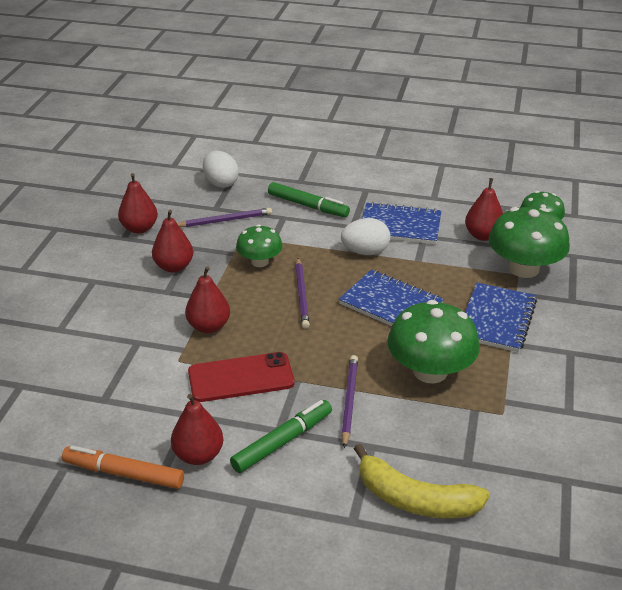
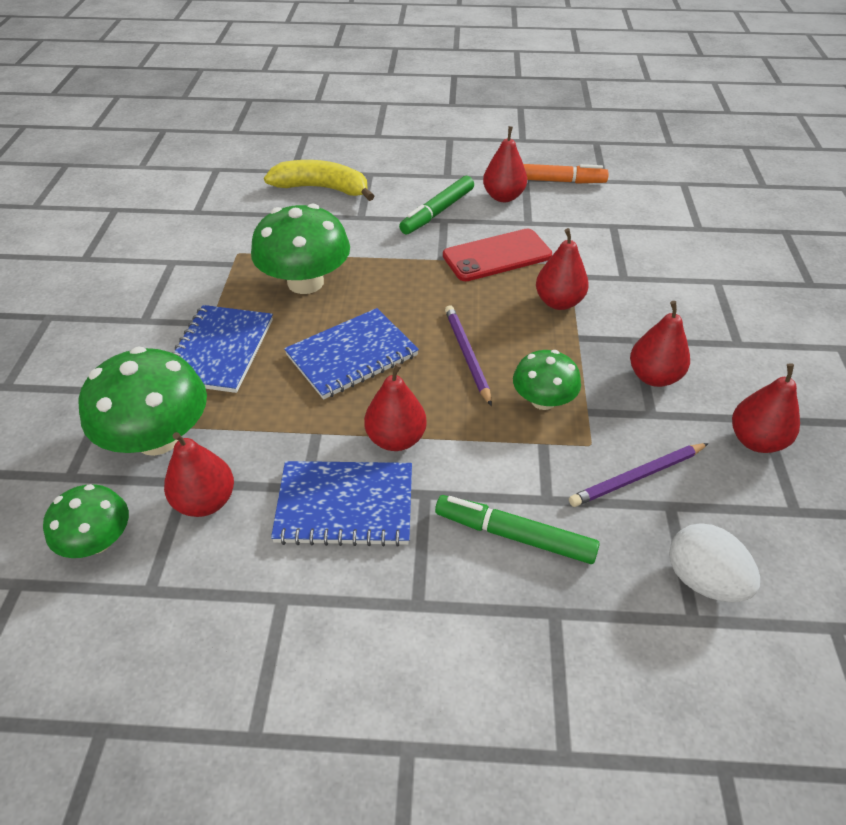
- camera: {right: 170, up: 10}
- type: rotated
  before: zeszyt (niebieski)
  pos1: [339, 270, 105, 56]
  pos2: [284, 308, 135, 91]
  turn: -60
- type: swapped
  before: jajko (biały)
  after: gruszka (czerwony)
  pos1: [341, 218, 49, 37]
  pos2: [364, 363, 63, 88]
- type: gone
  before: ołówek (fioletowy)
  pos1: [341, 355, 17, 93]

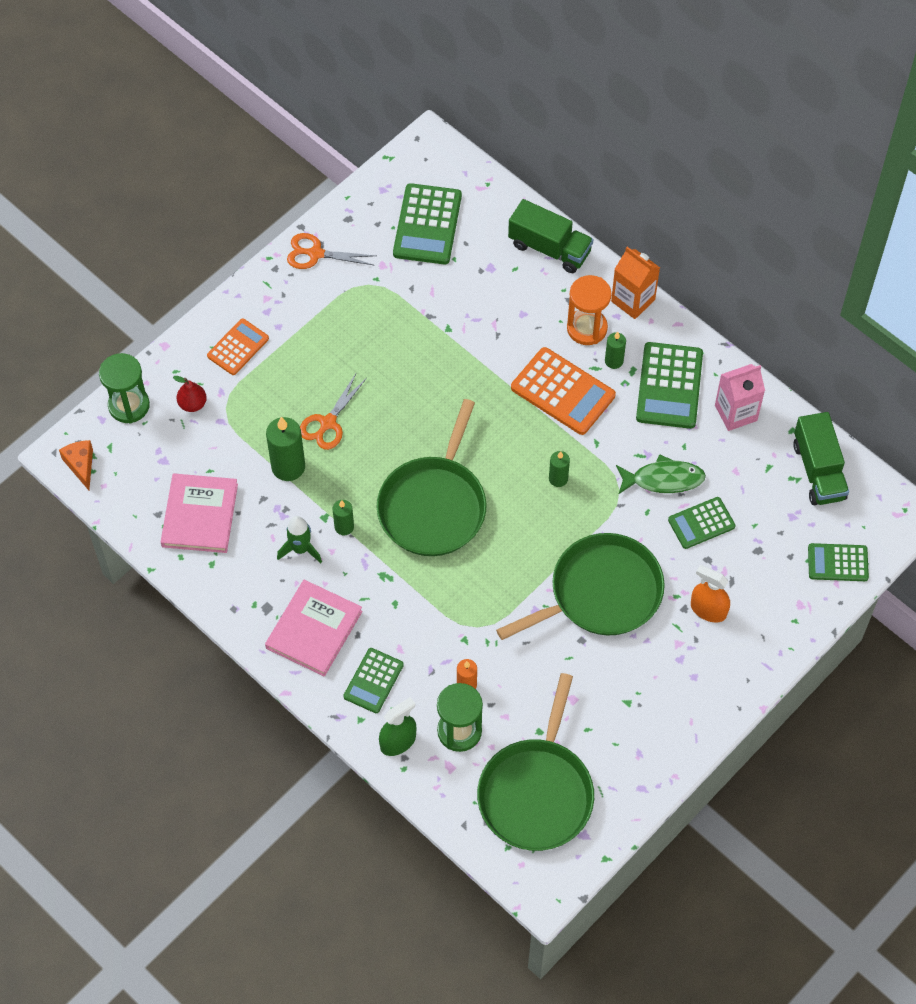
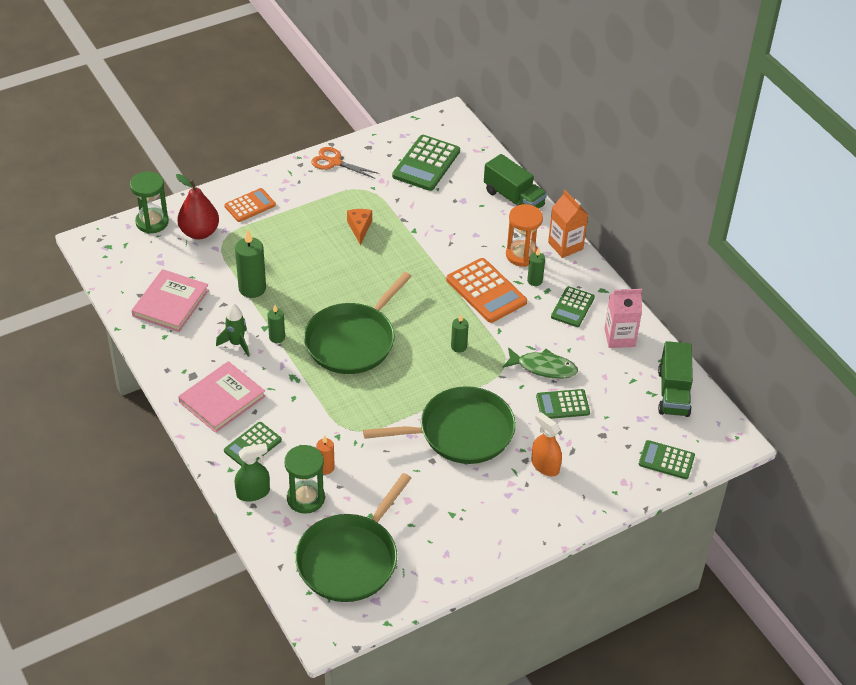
- camera: {right: 15, up: -15}
- type: scaled
  before: gruszka (czerwony)
  pos1: [173, 376, 34, 36]
  pos2: [176, 174, 43, 65]
  scale: 1.73
- type: shifted
  before: ser (pomarańczowy)
  pos1: [59, 440, 34, 50]
  pos2: [347, 209, 25, 36]
- type: scaled
  before: kalkulator (zielony)
  pos1: [636, 342, 67, 87]
  pos2: [551, 286, 44, 41]
  scale: 0.62
- type: gone
  before: nożyczki (pomarańczowy)
  pos1: [300, 374, 67, 76]

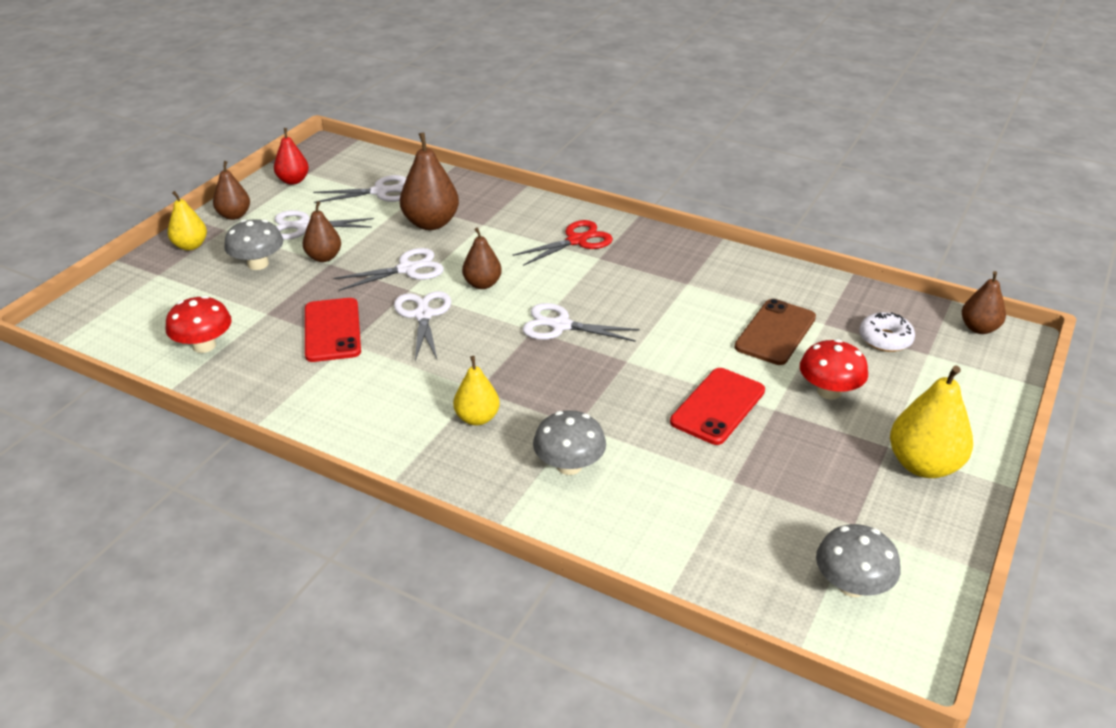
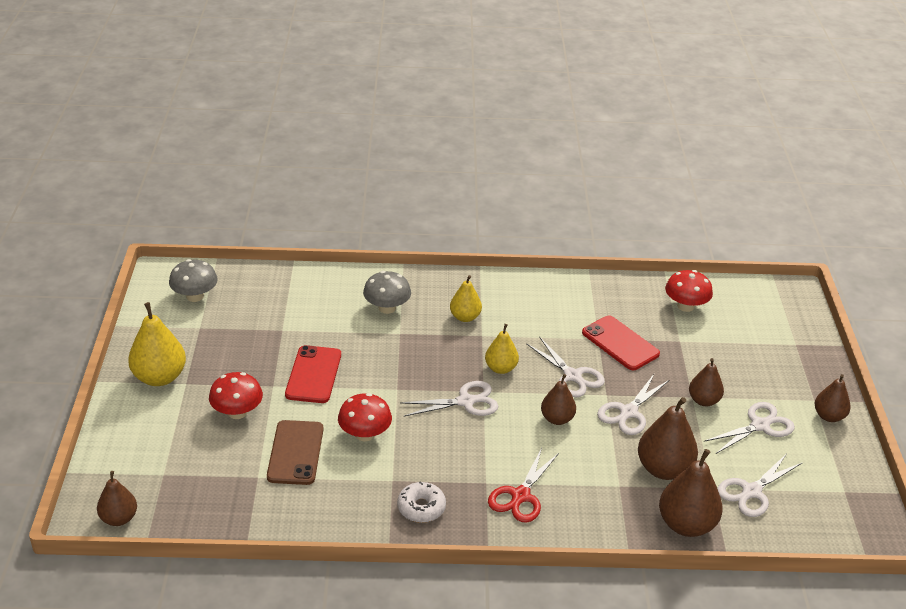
- camera: {right: 150, up: 0}
- type: new
  after: grzyb (czerwony)
  pos2: [338, 393, 54, 48]
- type: shifted
  before: donut (biały)
  pos1: [859, 312, 56, 40]
  pos2: [397, 482, 49, 41]
- type: shifted
  before: gruszka (żółty)
  pos1: [168, 191, 39, 59]
  pos2: [485, 324, 34, 50]
- type: new
  after: gruszka (brązowy)
  pos2: [659, 449, 64, 88]
- type: gone
  before: grzyb (szary)
  pos1: [224, 219, 59, 51]
- type: gone
  before: gruszka (czerwony)
  pos1: [274, 128, 35, 57]

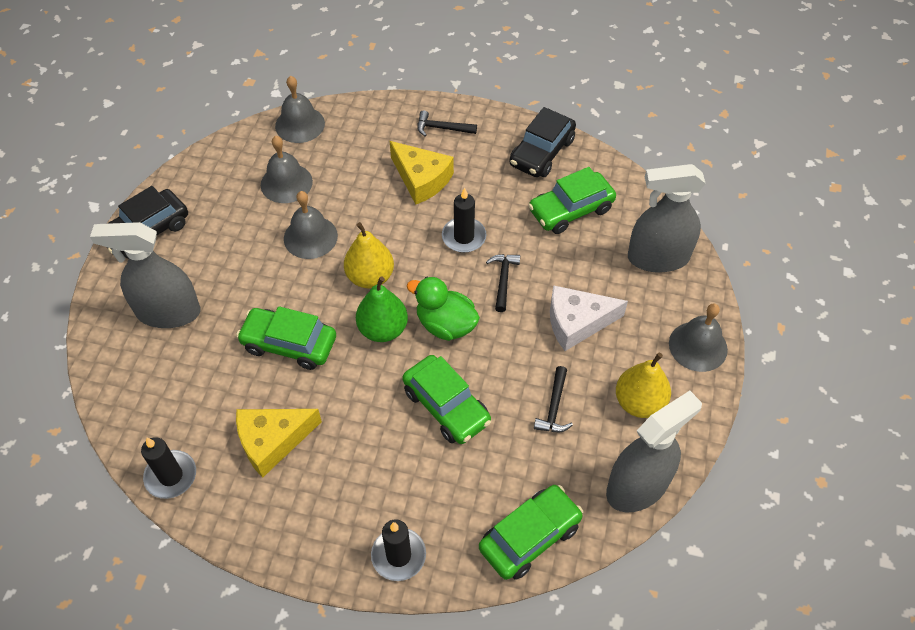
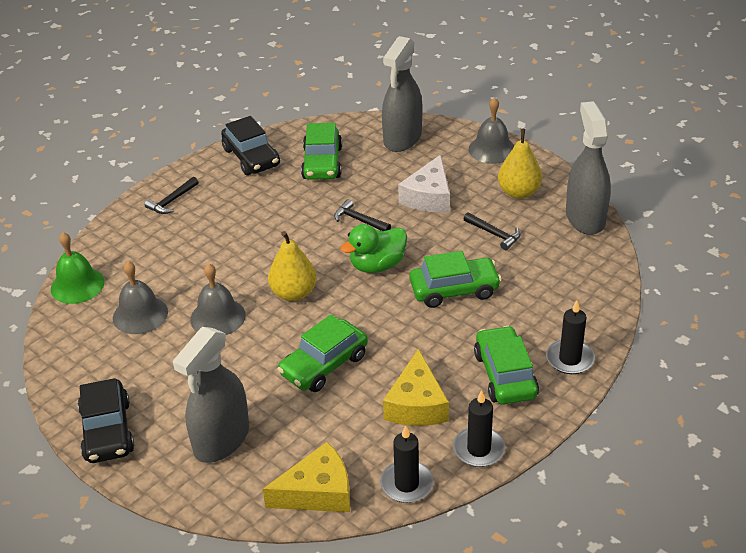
- camera: {right: -60, up: -15}
- type: repainted
  before: dzwonek (szary)
  after: dzwonek (zielony)
  pos1: [275, 76, 50, 67]
  pos2: [51, 232, 54, 72]
- type: shifted
  before: ser (żółty)
  pos1: [390, 141, 64, 63]
  pos2: [263, 442, 87, 70]
- type: shifted
  before: świeca (czarny)
  pos1: [442, 187, 44, 66]
  pos2: [453, 390, 52, 77]
- type: shifted
  before: samochód (zielony)
  pos1: [479, 485, 104, 95]
  pos2: [474, 326, 65, 78]
- type: gone
  before: gruszka (zielony)
  pos1: [356, 276, 52, 66]

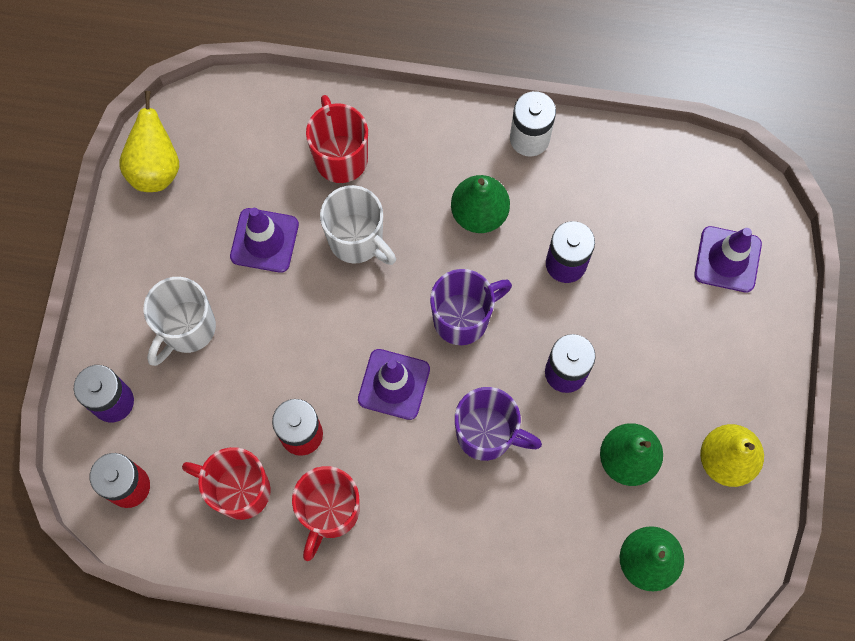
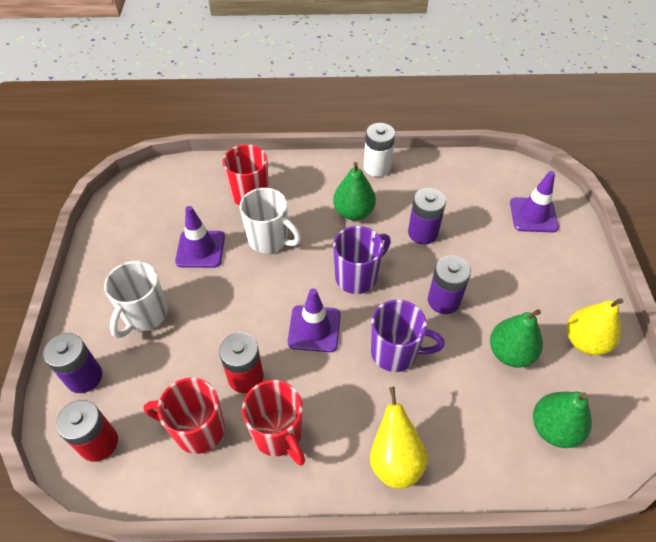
- camera: {right: -10, up: -20}
- type: rotated
  before: kubek (czerwony)
  pos1: [292, 466, 68, 95]
  pos2: [242, 380, 63, 86]
  turn: -45
- type: shifted
  before: gruszka (żółty)
  pos1: [119, 91, 60, 101]
  pos2: [370, 387, 58, 102]

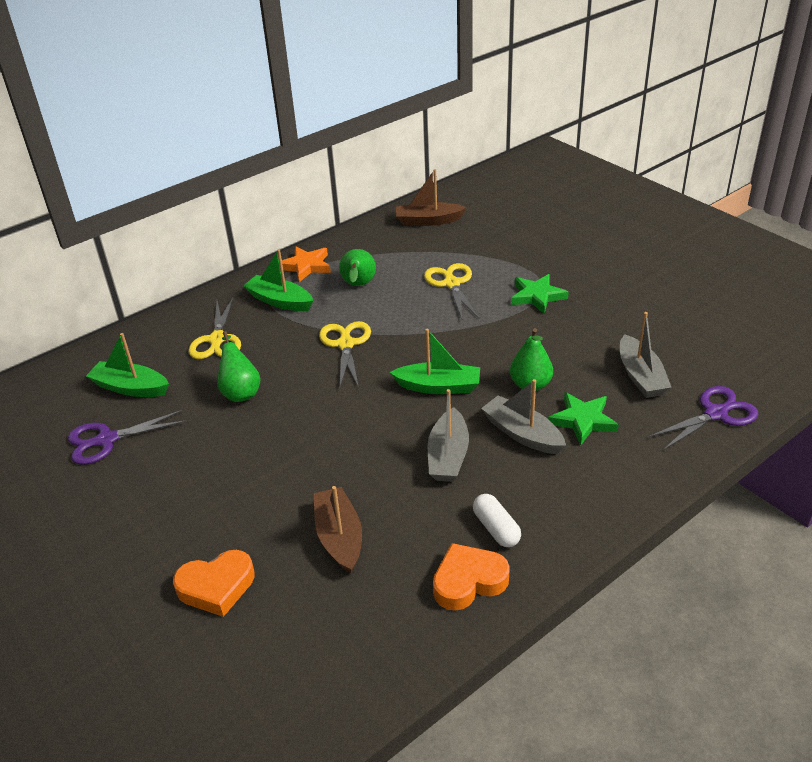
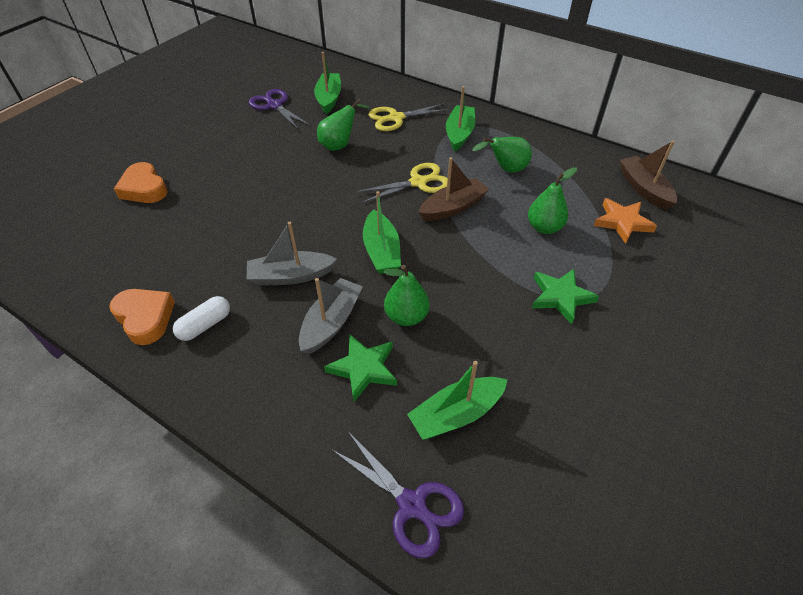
- camera: {right: 70, up: 10}
- type: repainted
  before: łódka (szary)
  after: łódka (zielony)
  pos1: [620, 312, 51, 86]
  pos2: [407, 361, 101, 79]
- type: shifted
  before: łódka (brązowy)
  pos1: [314, 486, 48, 88]
  pos2: [419, 157, 70, 64]
- type: swapped
  before: nożyczki (żółty)
  after: gruszka (zielony)
  pos1: [424, 263, 55, 56]
  pos2: [528, 167, 49, 67]
- type: shifted
  before: gwiazda (pomarańczowy)
  pos1: [282, 246, 49, 36]
  pos2: [594, 198, 63, 46]

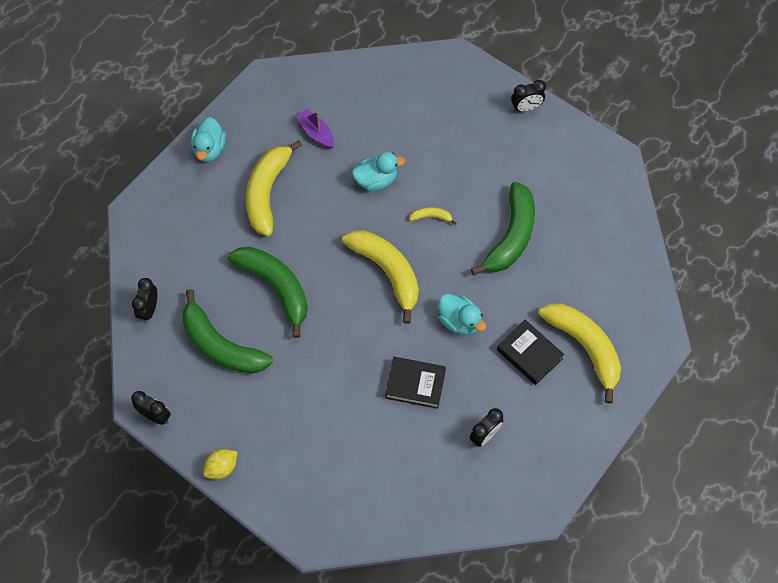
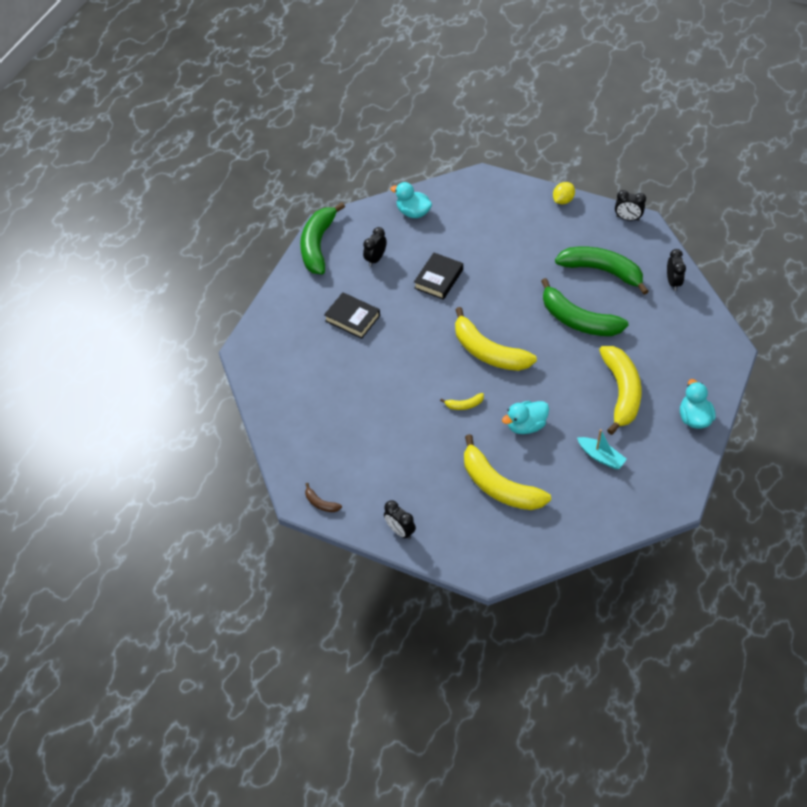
- camera: {right: 170, up: -10}
- type: shifted
  before: banan (zielony)
  pos1: [471, 182, 64, 94]
  pos2: [300, 202, 45, 72]
- type: new
  after: banan (brązowy)
  pos2: [305, 483, 37, 29]
- type: rotated
  before: budzik (czarny)
  pos1: [511, 80, 35, 32]
  pos2: [384, 500, 32, 39]
  turn: -105
- type: shifted
  before: kaczka (turkusowy)
  pos1: [438, 294, 48, 41]
  pos2: [391, 182, 41, 36]
- type: rotated
  before: książka (czarny)
  pos1: [385, 357, 61, 52]
  pos2: [414, 253, 49, 47]
  turn: -60
- type: shifted
  before: banan (żółty)
  pos1: [538, 303, 83, 101]
  pos2: [464, 434, 87, 76]
- type: repainted
  before: łódka (fioletowy)
  after: łódka (turkusowy)
  pos1: [296, 109, 38, 40]
  pos2: [577, 429, 50, 40]

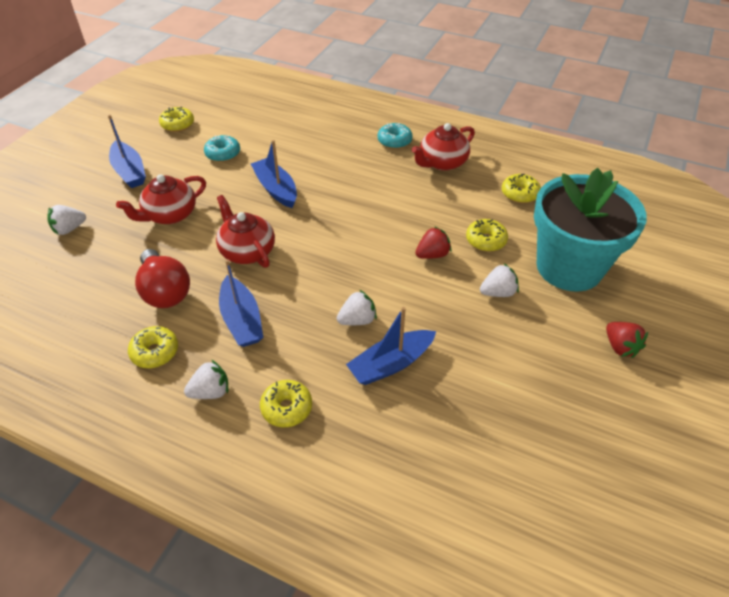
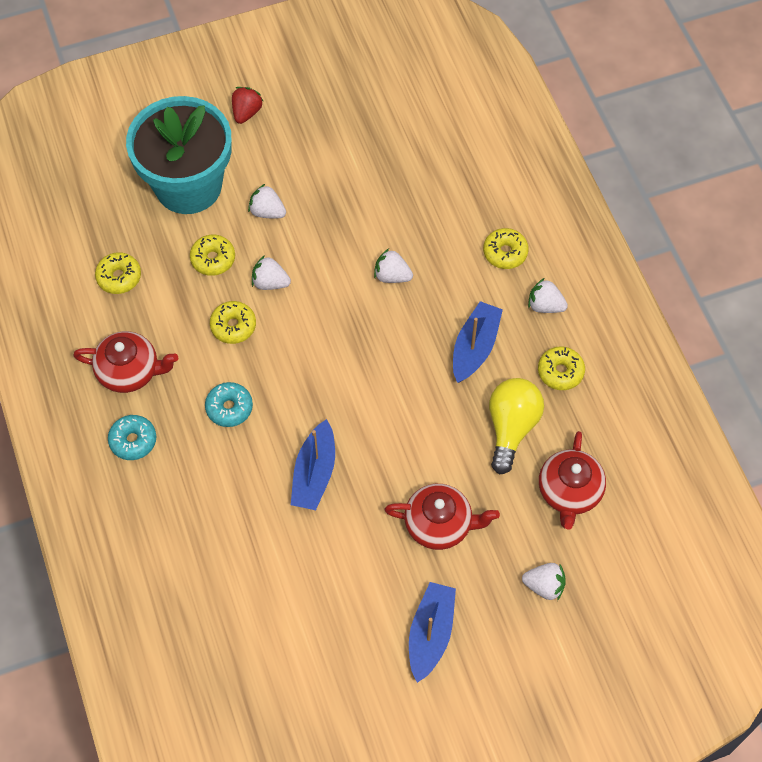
- camera: {right: -135, up: 15}
- type: shifted
  before: donut (turkusowy)
  pos1: [204, 135, 36, 27]
  pos2: [205, 382, 48, 45]
- type: shifted
  before: donut (żółty)
  pos1: [159, 107, 35, 25]
  pos2: [210, 301, 46, 43]
- type: repainted
  before: truskawka (czerwony)
  after: truskawka (biały)
  pos1: [415, 226, 36, 33]
  pos2: [252, 255, 39, 35]
- type: repainted
  before: żarówka (czerwony)
  after: żarówka (żółty)
  pos1: [135, 249, 55, 59]
  pos2: [489, 378, 55, 97]
- type: shifted
  before: imbryk (czerwony)
  pos1: [216, 195, 59, 73]
  pos2: [539, 431, 67, 99]
- type: gone
  before: łódka (niebieski)
  pos1: [346, 307, 90, 78]

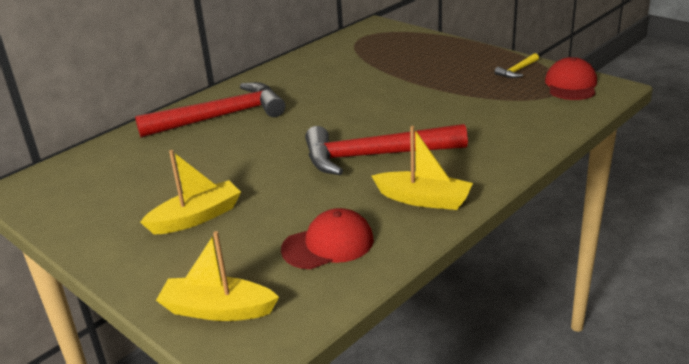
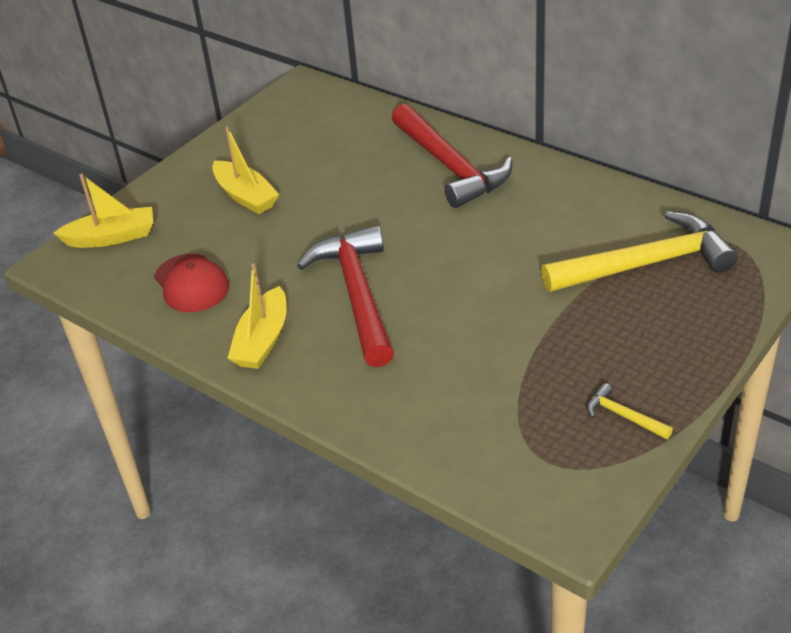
- camera: {right: 85, up: 10}
- type: rotated
  before: łódka (żółty)
  pos1: [156, 231, 123, 90]
  pos2: [54, 174, 99, 74]
  turn: 75
- type: new
  after: młotek (żółty)
  pos2: [541, 211, 196, 81]
- type: gone
  before: czapka (czerwony)
  pos1: [545, 57, 52, 43]

